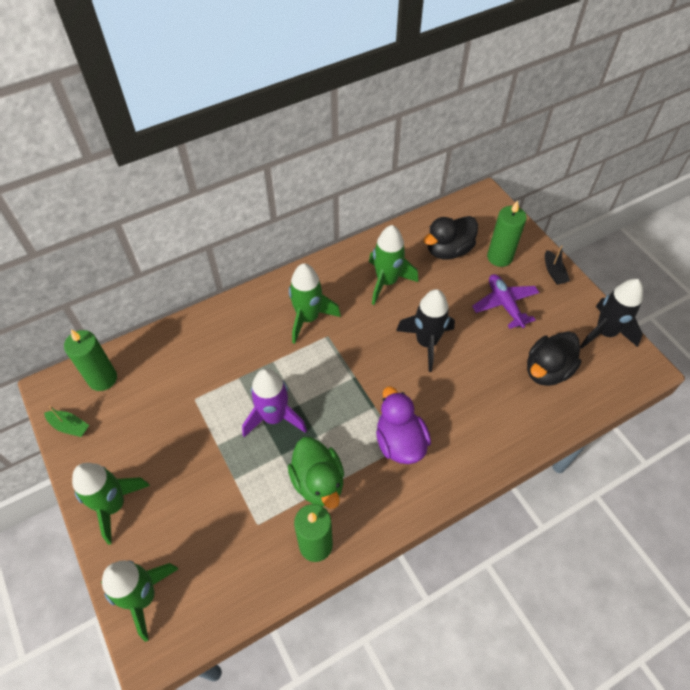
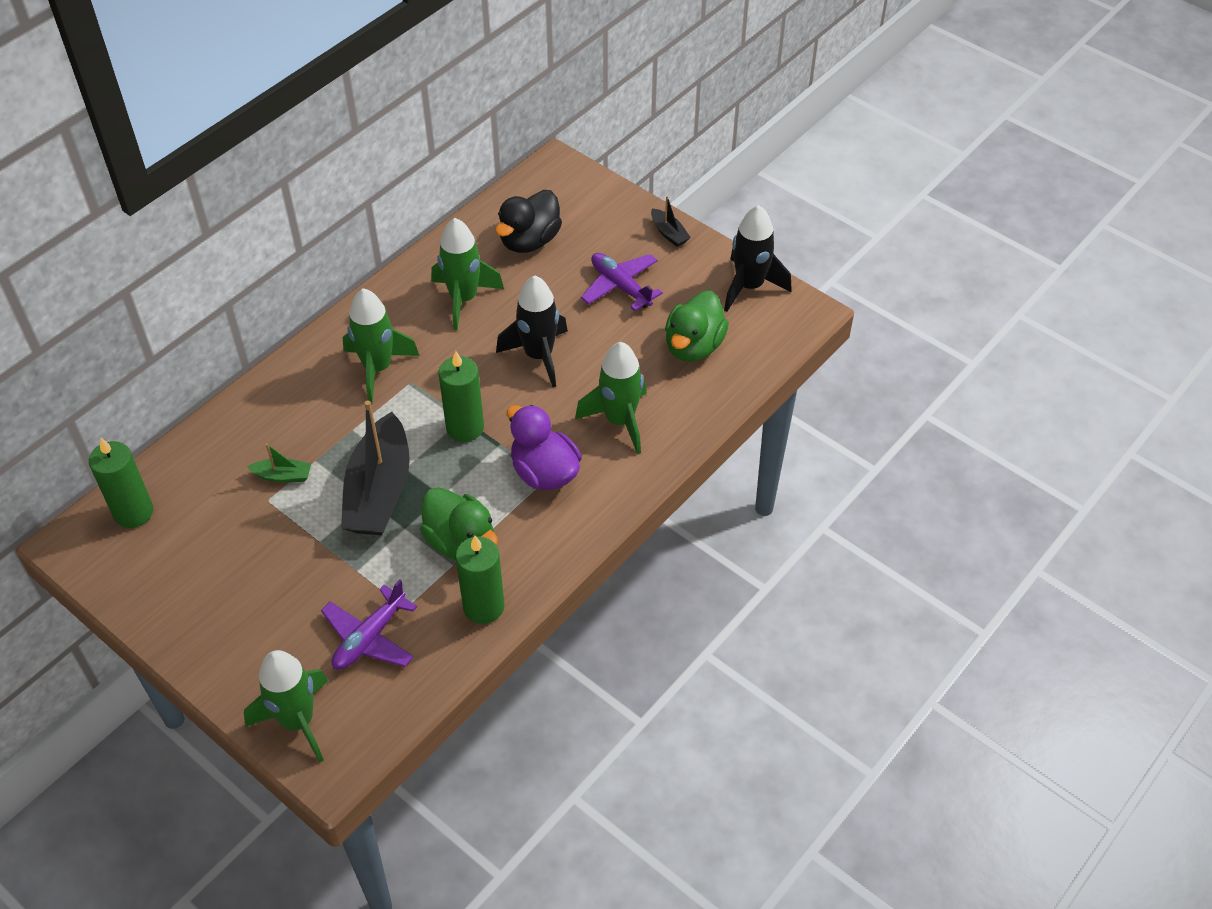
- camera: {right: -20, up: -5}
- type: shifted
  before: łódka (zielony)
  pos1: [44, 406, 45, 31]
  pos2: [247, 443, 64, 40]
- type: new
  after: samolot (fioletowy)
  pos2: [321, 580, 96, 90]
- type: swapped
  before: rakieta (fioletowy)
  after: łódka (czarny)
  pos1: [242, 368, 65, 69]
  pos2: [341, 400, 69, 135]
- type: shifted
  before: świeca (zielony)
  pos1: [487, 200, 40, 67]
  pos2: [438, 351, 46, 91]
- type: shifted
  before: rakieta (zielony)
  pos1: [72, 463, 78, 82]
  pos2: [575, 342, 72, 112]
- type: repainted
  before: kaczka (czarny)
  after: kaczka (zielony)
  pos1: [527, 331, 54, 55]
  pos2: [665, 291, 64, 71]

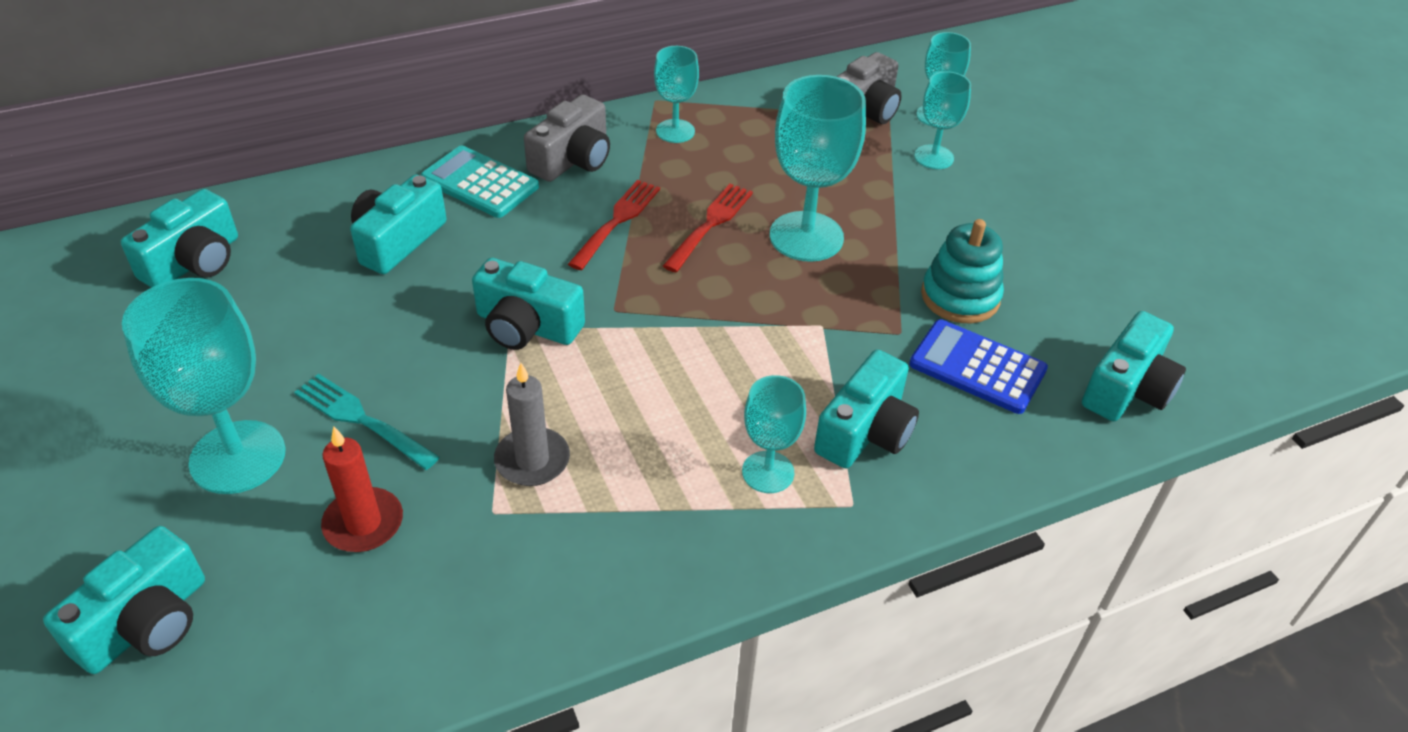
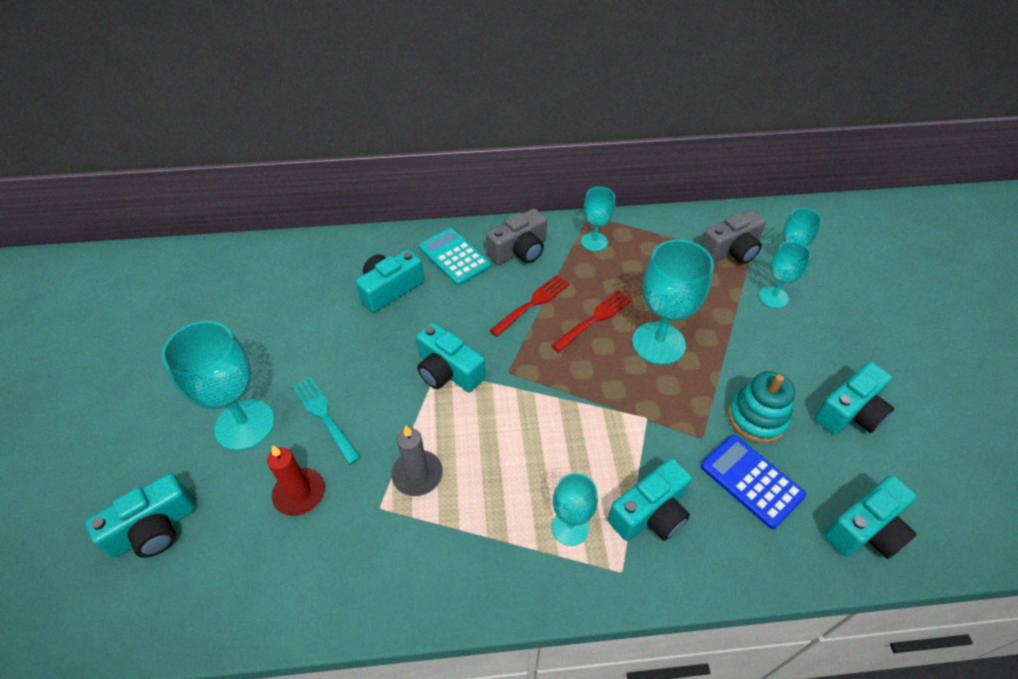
- camera: {right: 20, up: 5}
- type: shifted
  before: aparat fotograficzny (turkusowy)
  pos1: [121, 189, 117, 99]
  pos2: [814, 362, 80, 72]

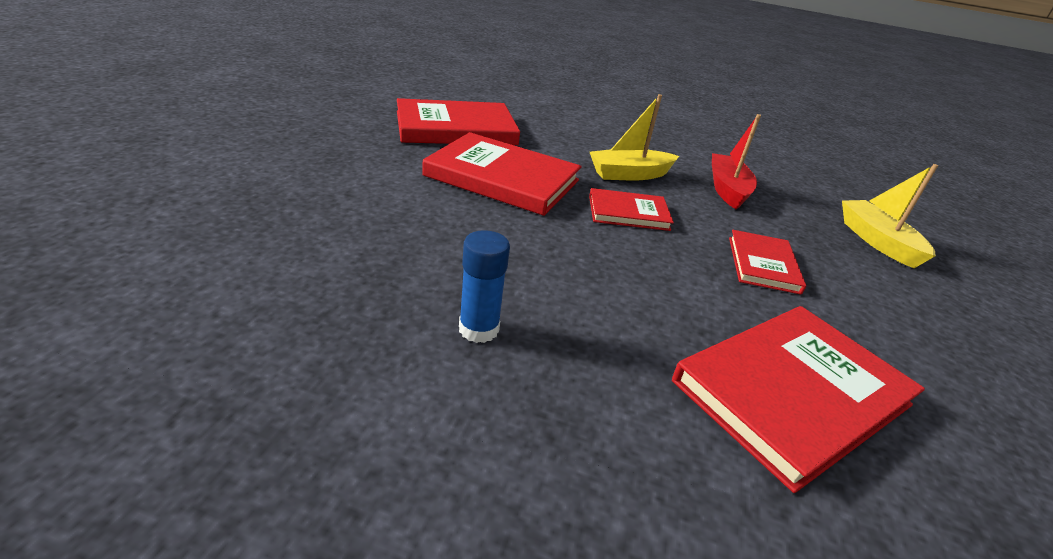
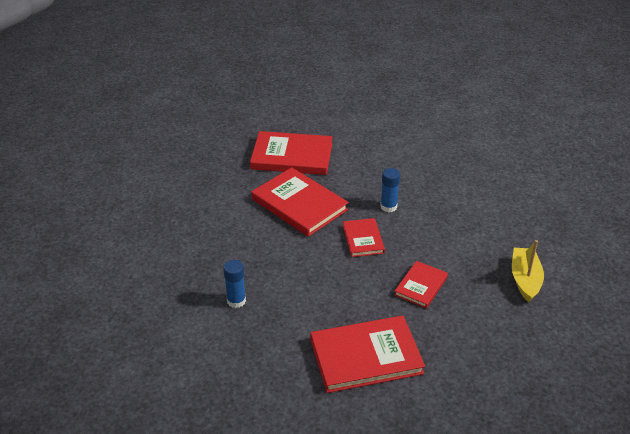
- camera: {right: 25, up: 5}
- type: rotated
  before: książka (czerwony)
  pos1: [589, 188, 85, 43]
  pos2: [343, 218, 42, 39]
  turn: 60
- type: swapped
  before: łódka (żółty)
  after: klej w sztyfcie (niebieski)
  pos1: [590, 94, 89, 86]
  pos2: [380, 168, 20, 44]
- type: gone
  before: łódka (czerwony)
  pos1: [712, 114, 49, 95]

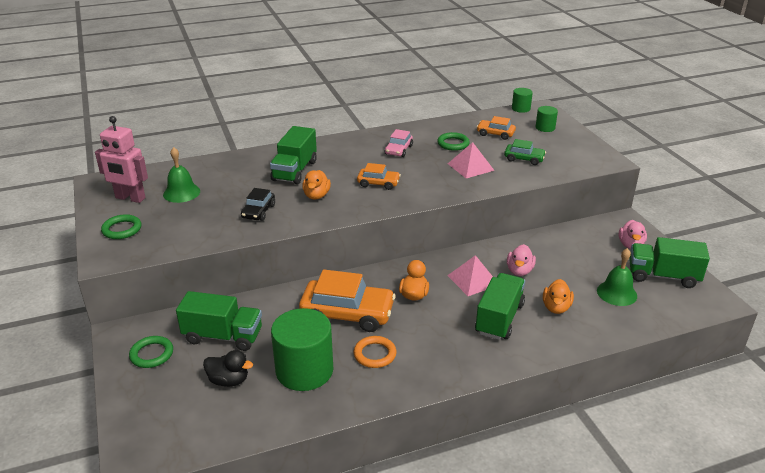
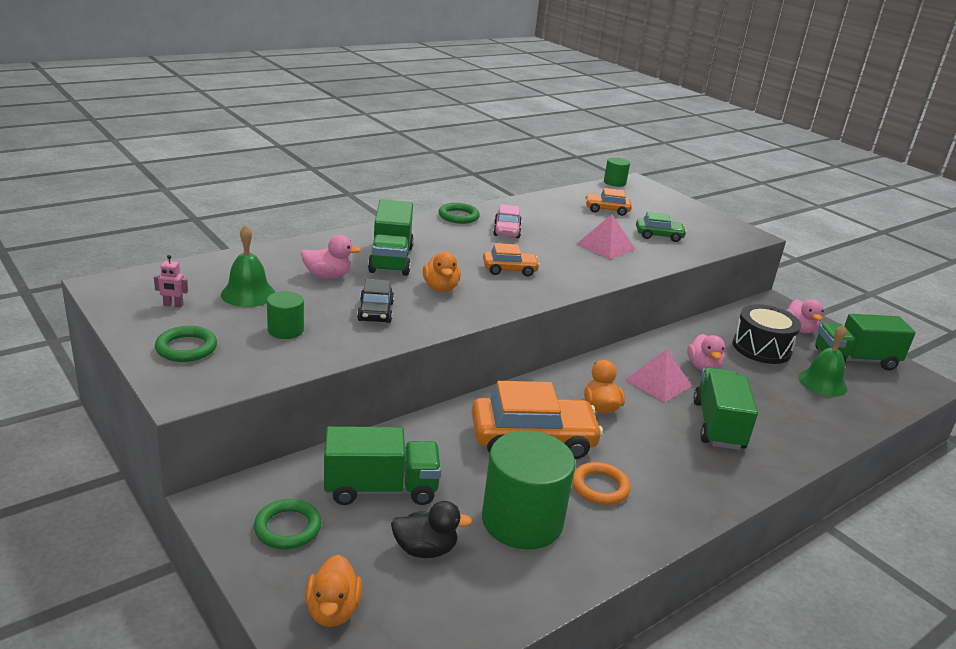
- camera: {right: -20, up: -5}
- type: scaled
  before: robot (różowy)
  pos1: [95, 116, 53, 87]
  pos2: [154, 255, 34, 53]
  scale: 0.41
- type: shifted
  before: walec (zielony)
  pos1: [536, 106, 22, 26]
  pos2: [267, 291, 37, 48]
- type: new
  after: kaczka (różowy)
  pos2: [301, 235, 60, 44]
- type: shifted
  before: kaczka (pomarańczowy)
  pos1: [543, 279, 31, 35]
  pos2: [305, 555, 57, 72]
- type: shifted
  before: pierścień (zielony)
  pos1: [437, 132, 33, 19]
  pos2: [439, 203, 41, 21]
- type: new
  after: bęben (czarny)
  pos2: [733, 304, 68, 60]

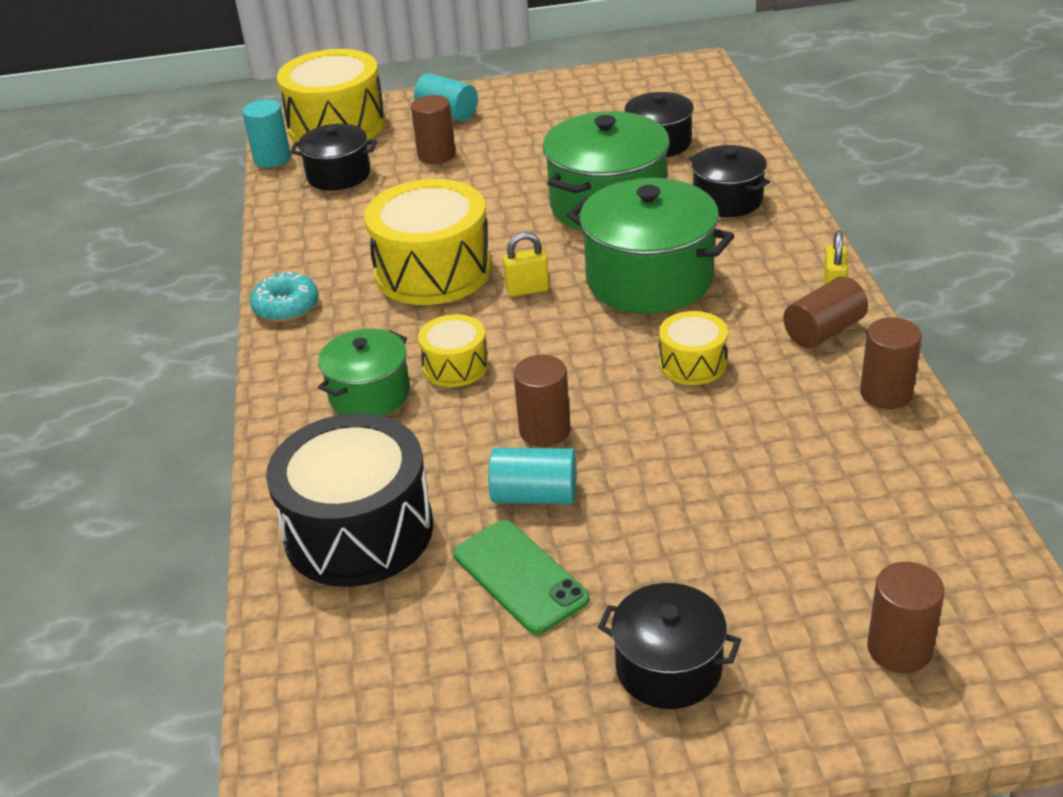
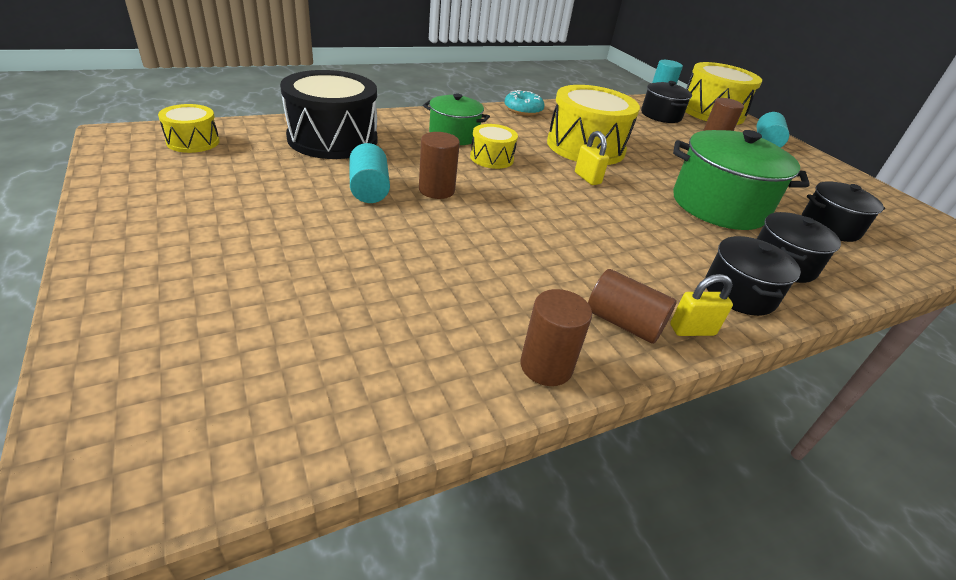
- camera: {right: 65, up: 0}
- type: shifted
  before: bęben (żółty)
  pos1: [659, 311, 69, 74]
  pos2: [158, 104, 62, 49]
- type: shifted
  before: garnek (czarny)
  pos1: [598, 583, 143, 126]
  pos2: [705, 236, 96, 80]
- type: gone
  before: telefon (zielony)
  pos1: [453, 520, 137, 114]
- type: gone
  before: garnek (zielony)
  pos1: [567, 178, 167, 136]
- type: gone
  before: walec (brązowy)
  pos1: [867, 562, 78, 111]

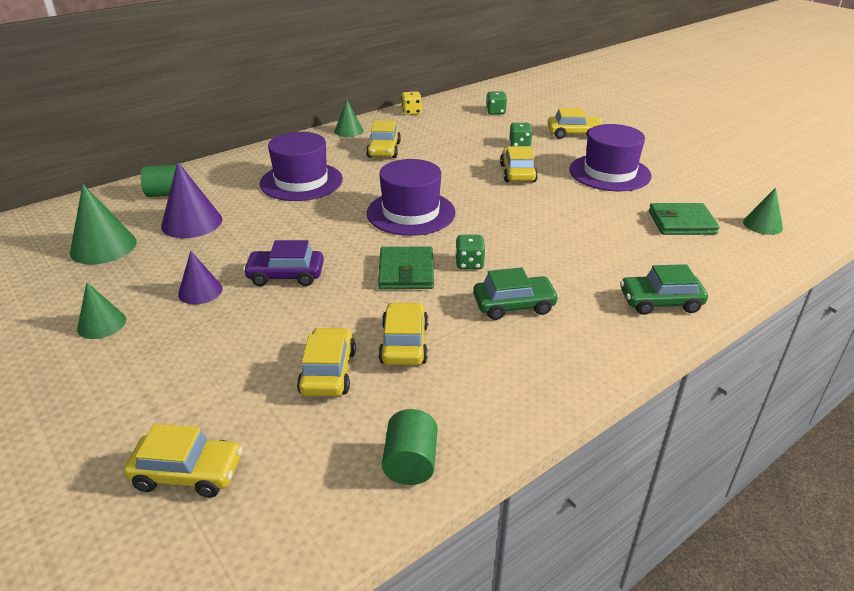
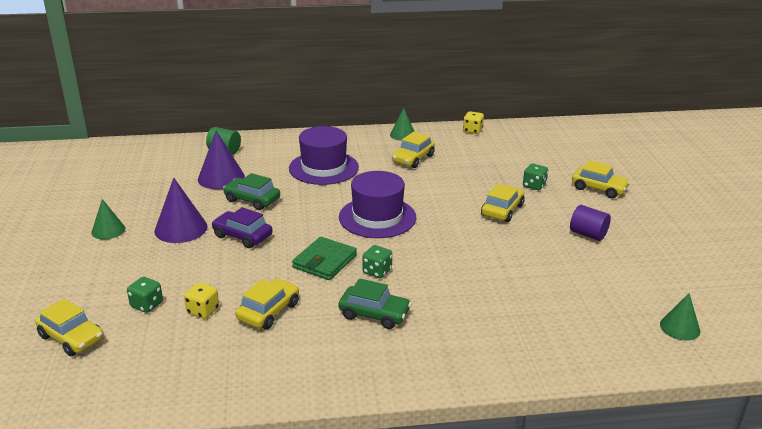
- camera: {right: 30, up: -5}
- type: shifted
  before: kostka do gry (zielony)
  pos1: [486, 91, 21, 23]
  pos2: [127, 277, 36, 36]
- type: scaled
  before: stożek (fioletowy)
  pos1: [178, 251, 45, 53]
  pos2: [155, 178, 52, 65]
  scale: 1.59
- type: swapped
  before: samochód (żółty)
  after: kostka do gry (żółty)
  pos1: [297, 327, 59, 70]
  pos2: [184, 282, 35, 37]
- type: shifted
  before: samochód (zielony)
  pos1: [620, 264, 88, 51]
  pos2: [223, 173, 57, 37]
- type: swapped
  before: kapelusz (fioletowy)
  after: walec (fioletowy)
  pos1: [569, 124, 83, 67]
  pos2: [570, 205, 41, 36]
- type: gone
  before: stożek (zielony)
  pos1: [70, 184, 67, 81]
- type: gone
  before: walec (zielony)
  pos1: [382, 409, 55, 76]
- type: gone
  before: portfel (zielony)
  pos1: [649, 203, 71, 32]

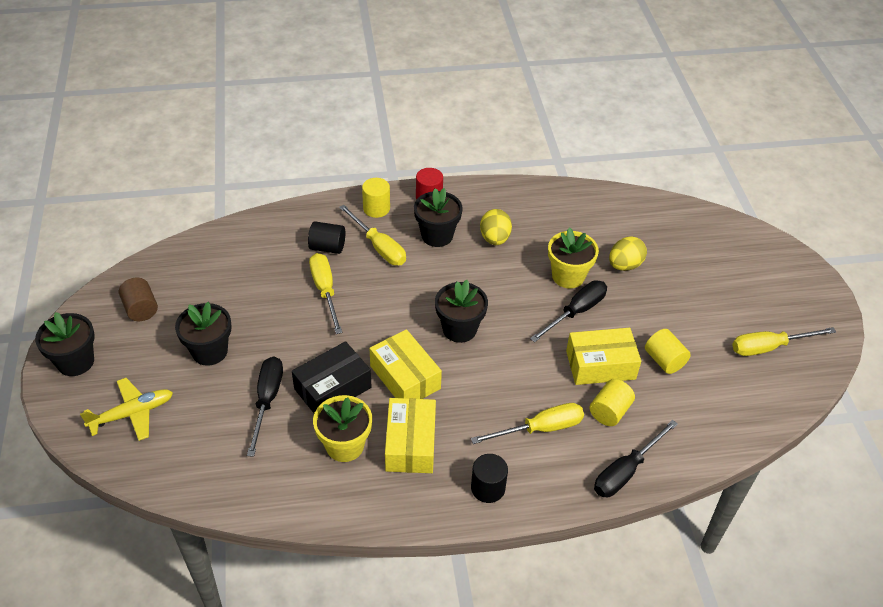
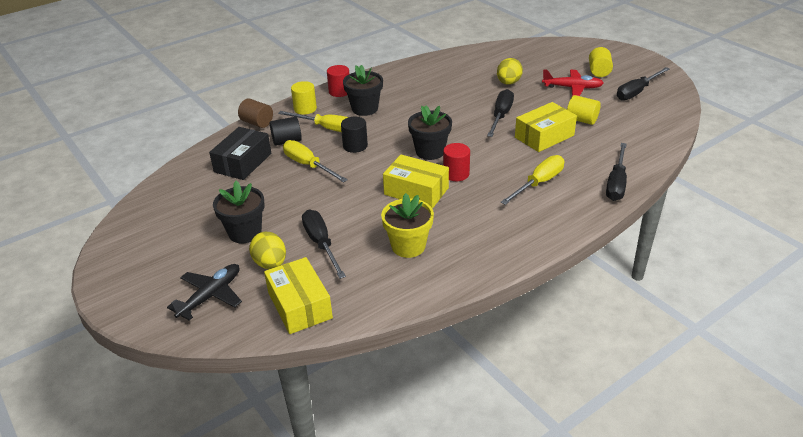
- camera: {right: -25, up: -10}
- type: repainted
  before: samolot (żółty)
  after: samolot (czarny)
  pos1: [80, 378, 93, 63]
  pos2: [167, 264, 75, 56]
- type: shifted
  before: pudełko (czarny)
  pos1: [292, 341, 80, 72]
  pos2: [209, 127, 62, 53]
- type: shifted
  before: walec (brązowy)
  pos1: [119, 278, 39, 43]
  pos2: [238, 98, 35, 30]
- type: shifted
  before: jajko (żółty)
  pos1: [480, 209, 32, 36]
  pos2: [249, 232, 37, 37]
- type: shifted
  before: pudełko (żółty)
  pos1: [385, 398, 51, 75]
  pos2: [264, 257, 69, 77]
- type: shifted
  before: walec (czarny)
  pos1: [471, 454, 37, 49]
  pos2: [341, 117, 27, 36]
- type: new
  after: walec (czerwony)
  pos2: [443, 143, 27, 38]
- type: new
  after: samolot (czerwony)
  pos2: [542, 70, 62, 26]
- type: shifted
  before: walec (żółty)
  pos1: [589, 379, 46, 47]
  pos2: [589, 47, 24, 30]
- type: repainted
  before: śrubokręt (żółty)
  after: śrubokręt (czarny)
  pos1: [732, 327, 104, 29]
  pos2: [617, 67, 53, 33]
- type: gone
  before: doniczka (czarny)
  pos1: [35, 312, 60, 64]
- type: gone
  before: doniczka (żółty)
  pos1: [548, 227, 51, 62]

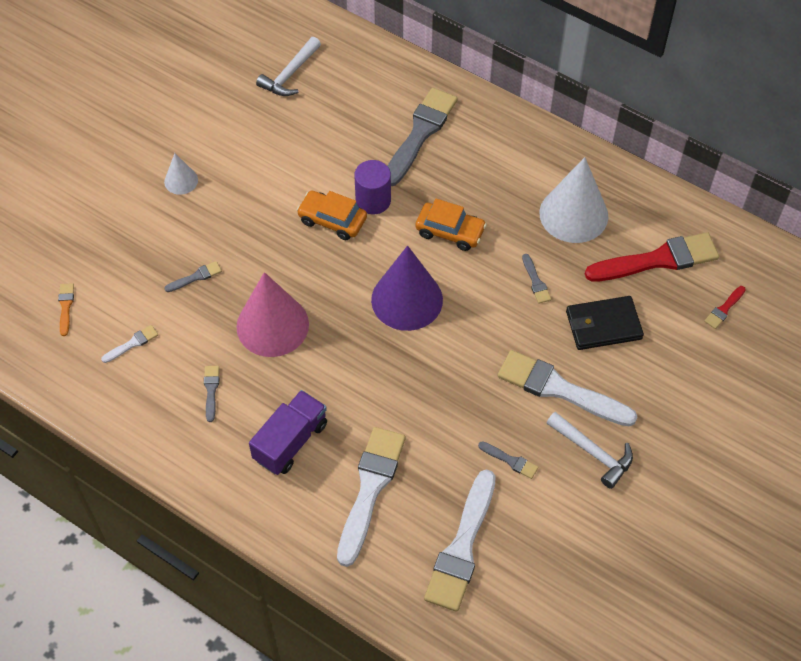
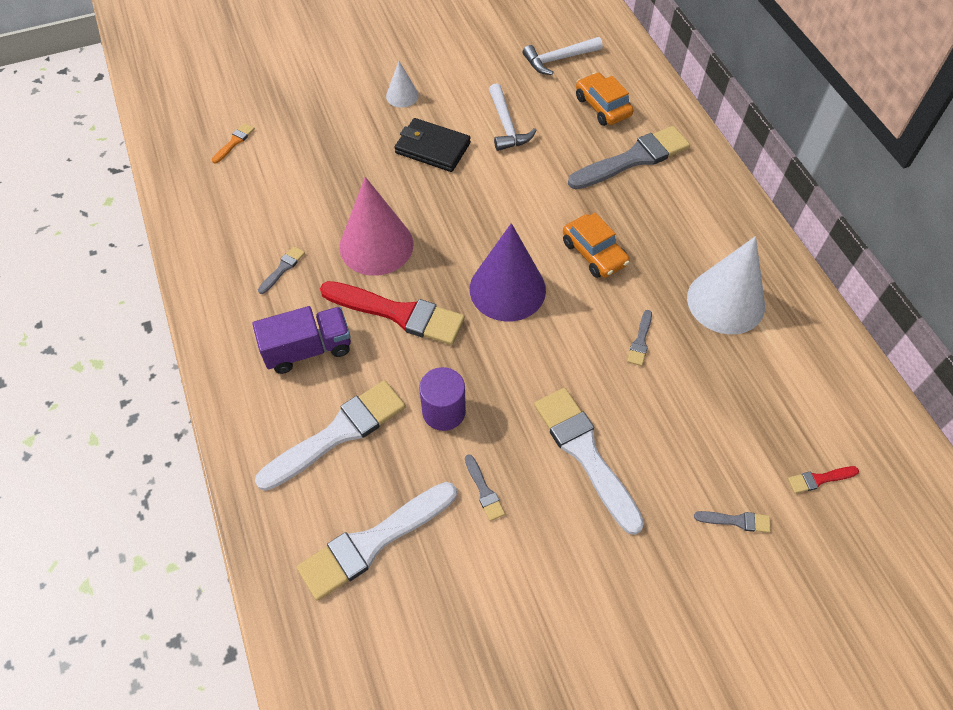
- camera: {right: 35, up: 0}
- type: shifted
  before: pędzel (czerwony)
  pos1: [585, 232, 134, 49]
  pos2: [320, 281, 145, 64]
- type: shifted
  before: portfel (czarny)
  pos1: [566, 296, 78, 54]
  pos2: [395, 118, 76, 54]
- type: shifted
  before: walec (fioletowy)
  pos1: [354, 160, 37, 54]
  pos2: [419, 367, 47, 64]
- type: shifted
  before: młotek (biały)
  pos1: [547, 412, 86, 77]
  pos2: [489, 83, 48, 68]
- type: shifted
  before: samochód (pomarańczowy)
  pos1: [297, 190, 70, 50]
  pos2: [576, 72, 58, 54]
- type: shifted
  before: pędzel (szary)
  pos1: [164, 261, 58, 31]
  pos2: [694, 511, 77, 22]
- type: gone
  before: pędzel (biały)
  pos1: [101, 325, 57, 38]

